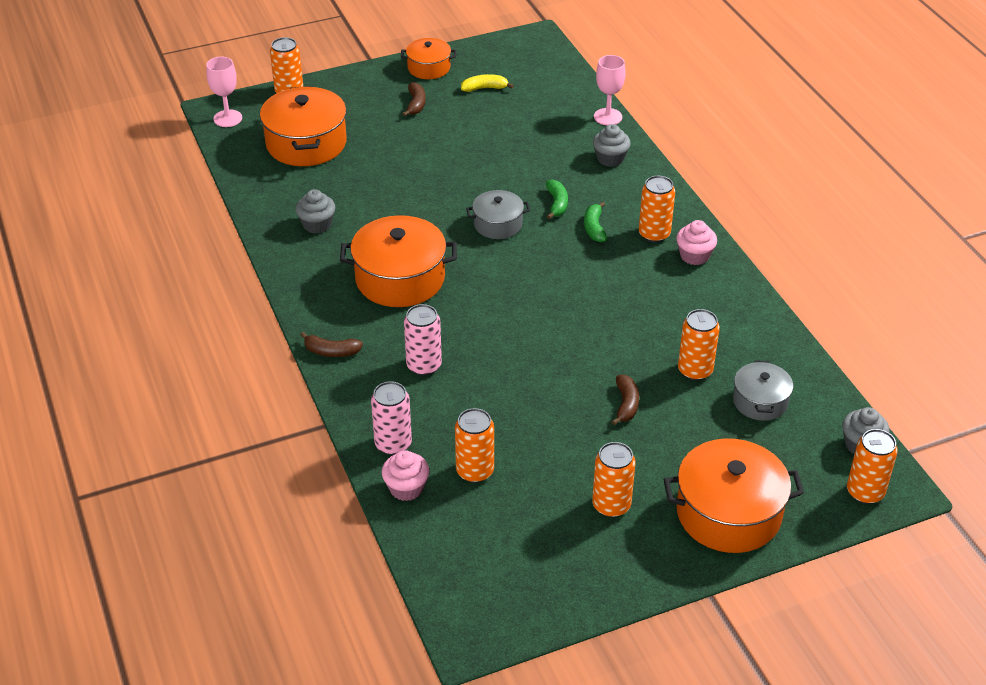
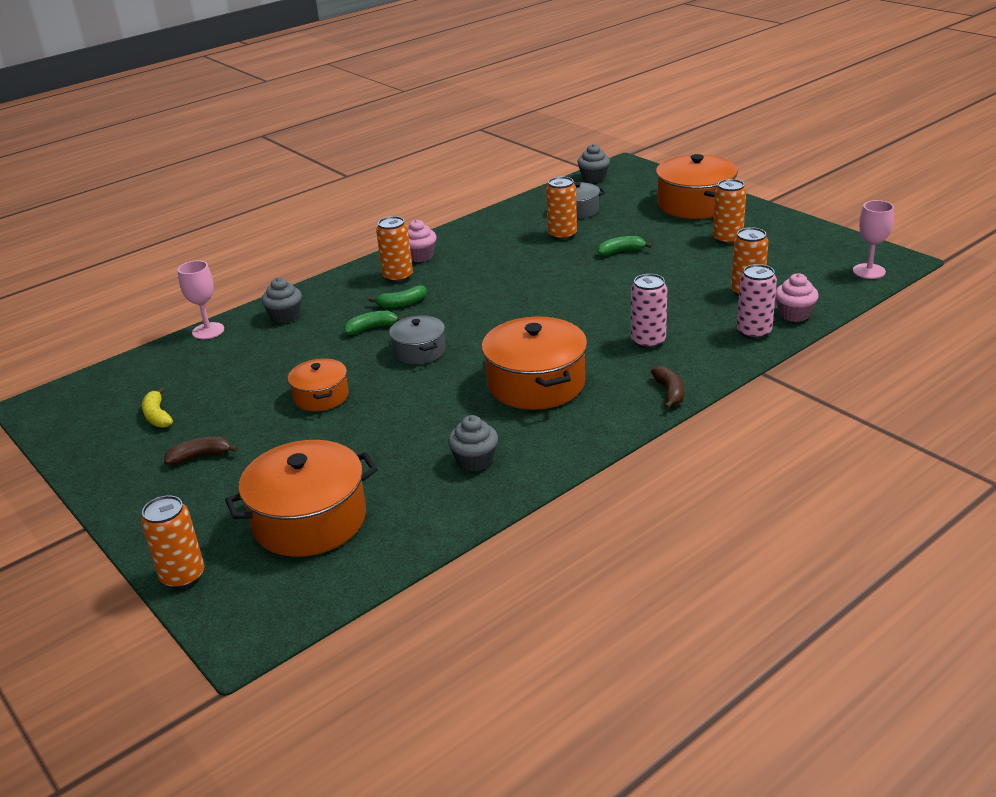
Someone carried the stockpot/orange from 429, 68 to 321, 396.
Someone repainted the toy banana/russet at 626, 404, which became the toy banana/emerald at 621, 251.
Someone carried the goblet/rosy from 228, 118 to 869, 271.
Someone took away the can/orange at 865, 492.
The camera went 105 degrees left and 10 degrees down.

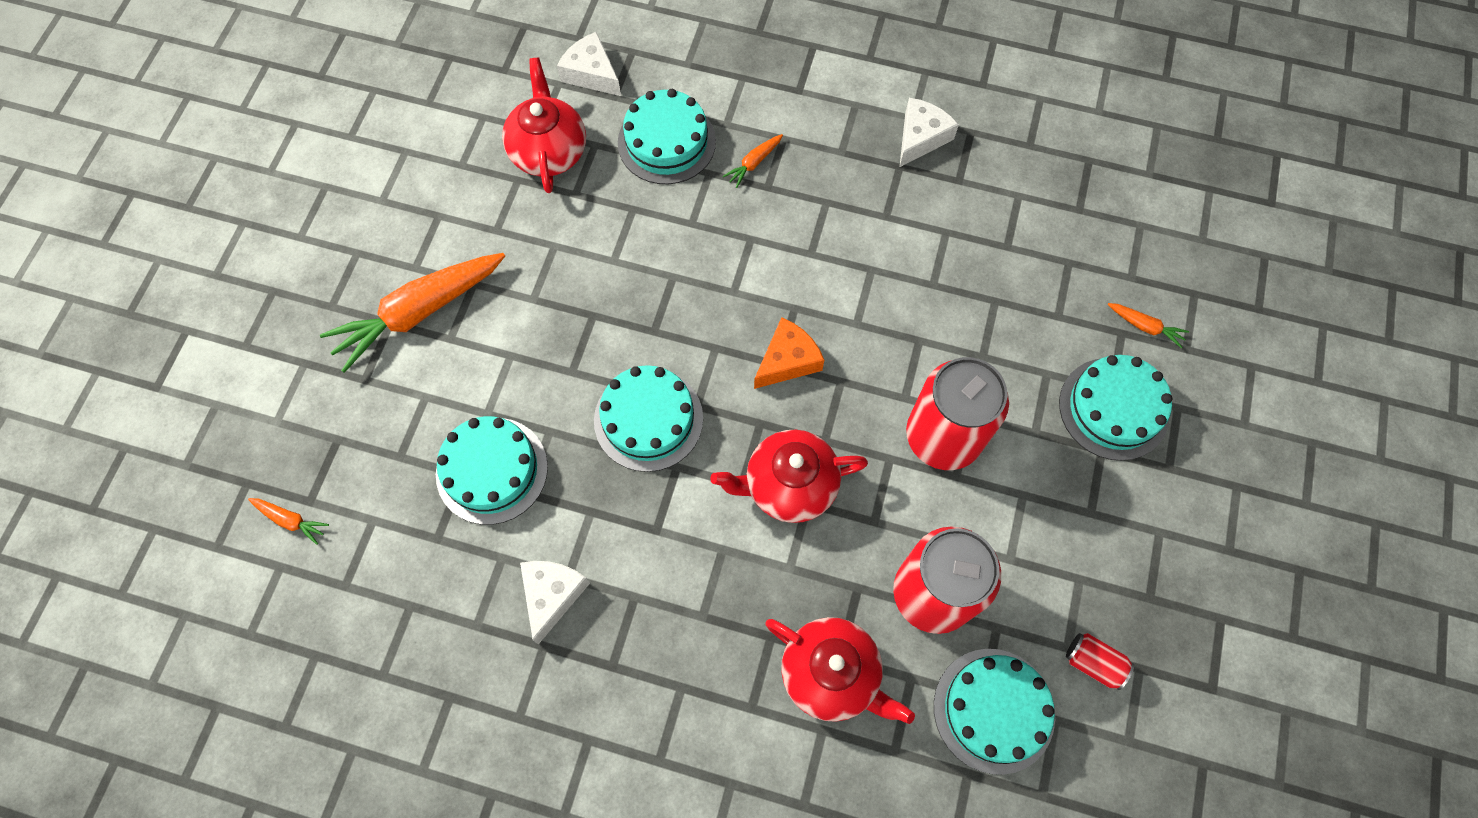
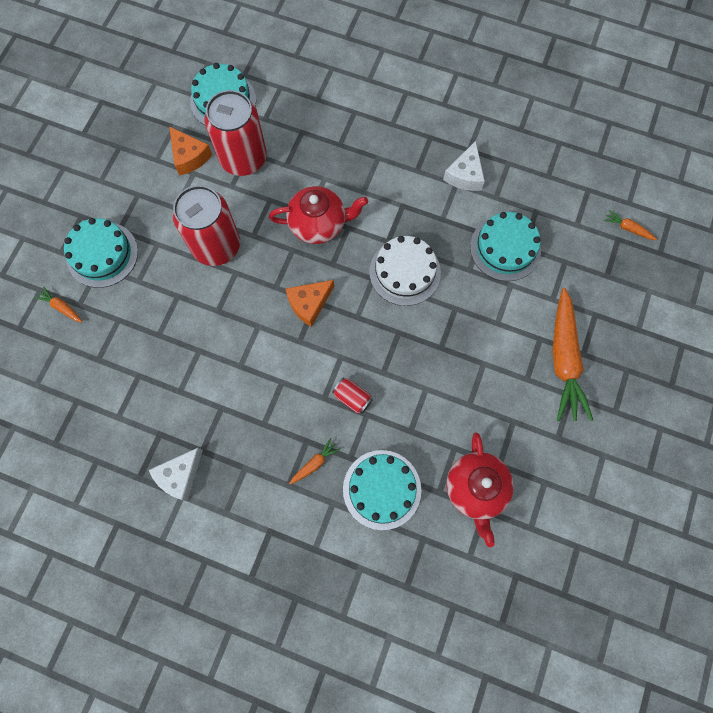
Someone put down the cheese/orange at 189, 156.
Someone carried the can/crimson from 1093, 663 to 352, 398.
Someone repainted the layer cake/aqua at 648, 419, which became the layer cake/pure white at 405, 272.
Someone rotated the toy carrot/orange at 419, 312 by 120 degrees clockwise.
Someone took away the cheese/pure white at 591, 73.
Someone took away the china teapot/crimson at 831, 674.
The camera went 175 degrees left and 5 degrees up.

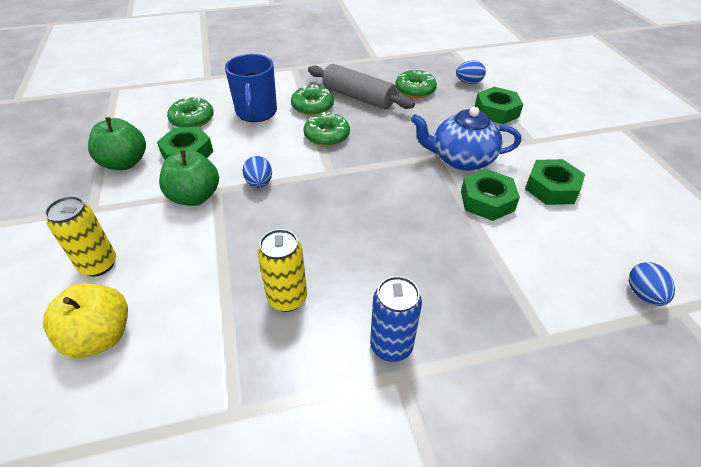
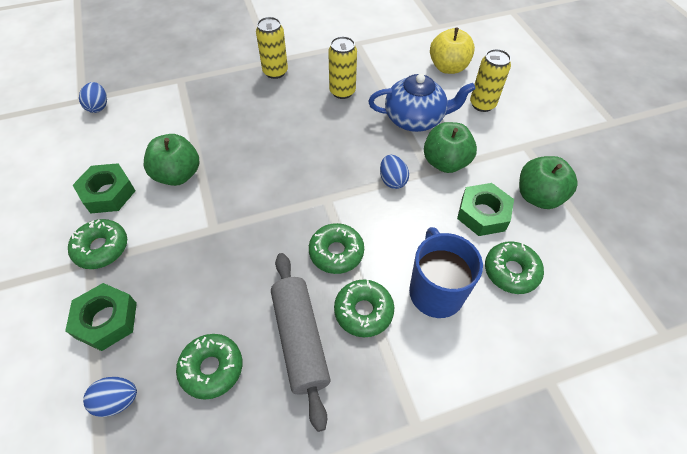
Someone put down the glazed donut/emerald at 101, 248.
Someone swapped the hexagon nut/emerald at 487, 201 for the apple/emerald at 178, 175.
Someone repainted the can/royal blue at 391, 346, which became the can/bright yellow at 275, 72.
Someone rotated the dough roller/grey at 358, 97 by 45 degrees clockwise.
Someone carried the china teapot/royal blue from 461, 159 to 415, 119.
The camera went 175 degrees right and 10 degrees up.

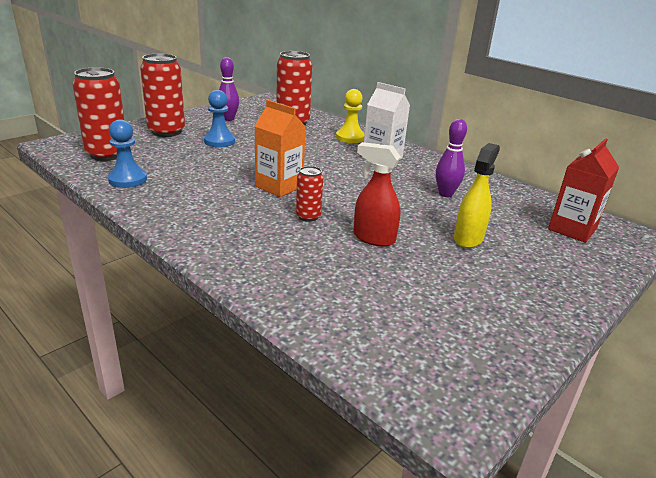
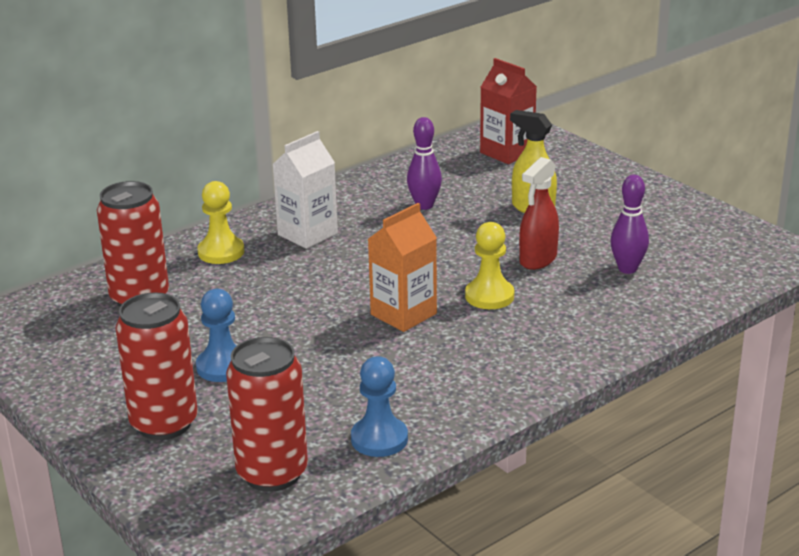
Someone swapped the can/crimson at 308, 216 for the chess pawn/bright yellow at 489, 296.
Someone carried the bowling pin/violet from 228, 119 to 627, 269.
The camera went 80 degrees left and 0 degrees up.

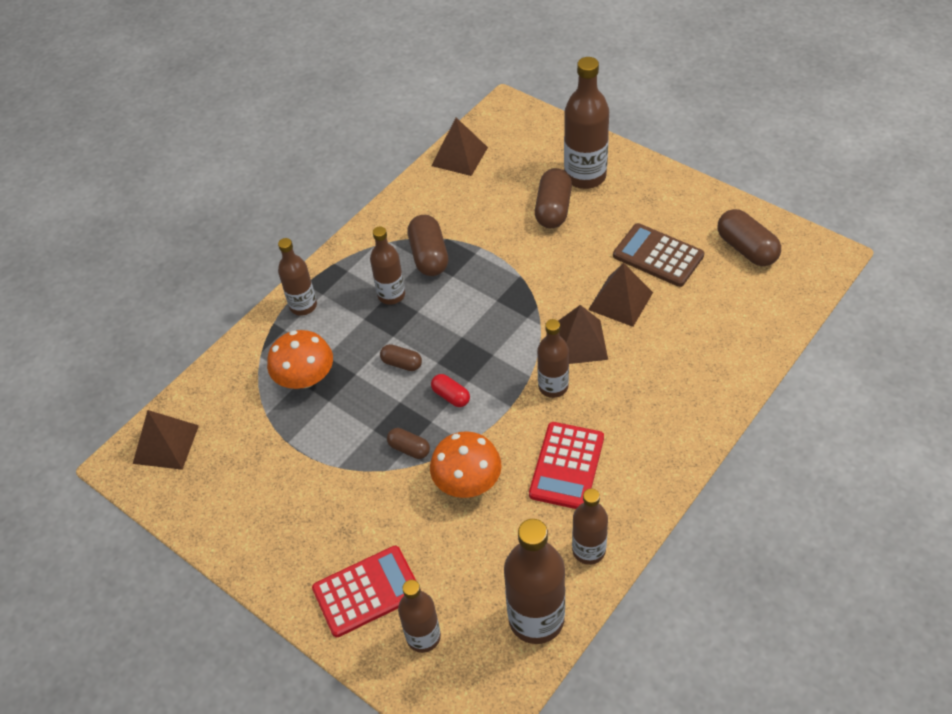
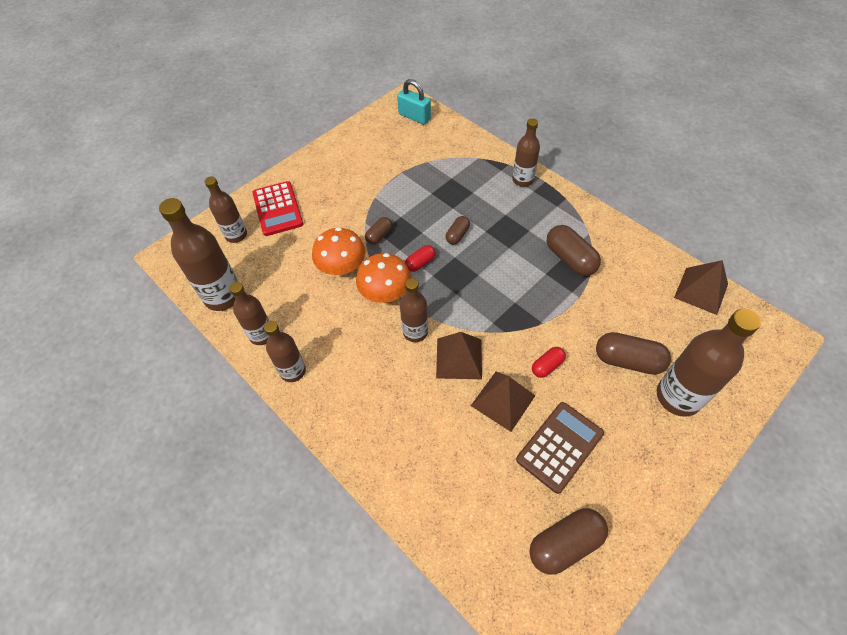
Someone carried the flask/russet from 391, 295 to 293, 371.
Someone carried the toadstool/orange from 305, 378 to 385, 293.
Someone swapped the solid pyramid/russet at 166, 444 for the small lock/aqua at 414, 116.
Someone put down the pill/crimson at 547, 366.
Someone rotated the pill/russet at 429, 256 by 60 degrees clockwise.
Someone took away the adding machine/crimson at 567, 466.
The camera went 95 degrees right and 5 degrees up.

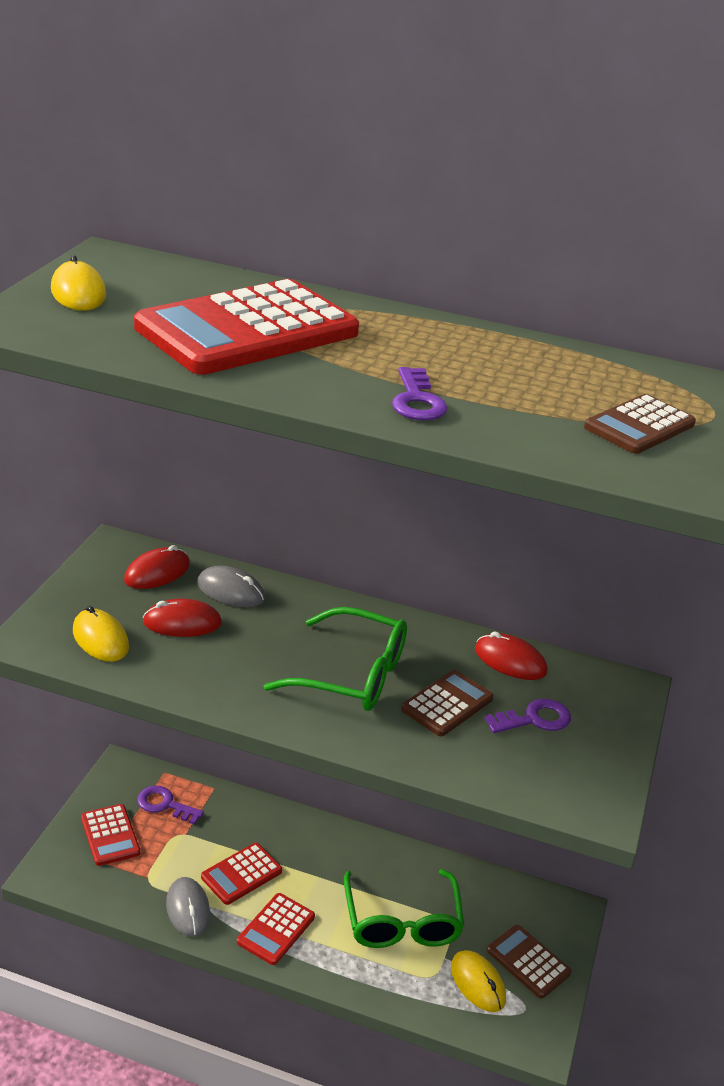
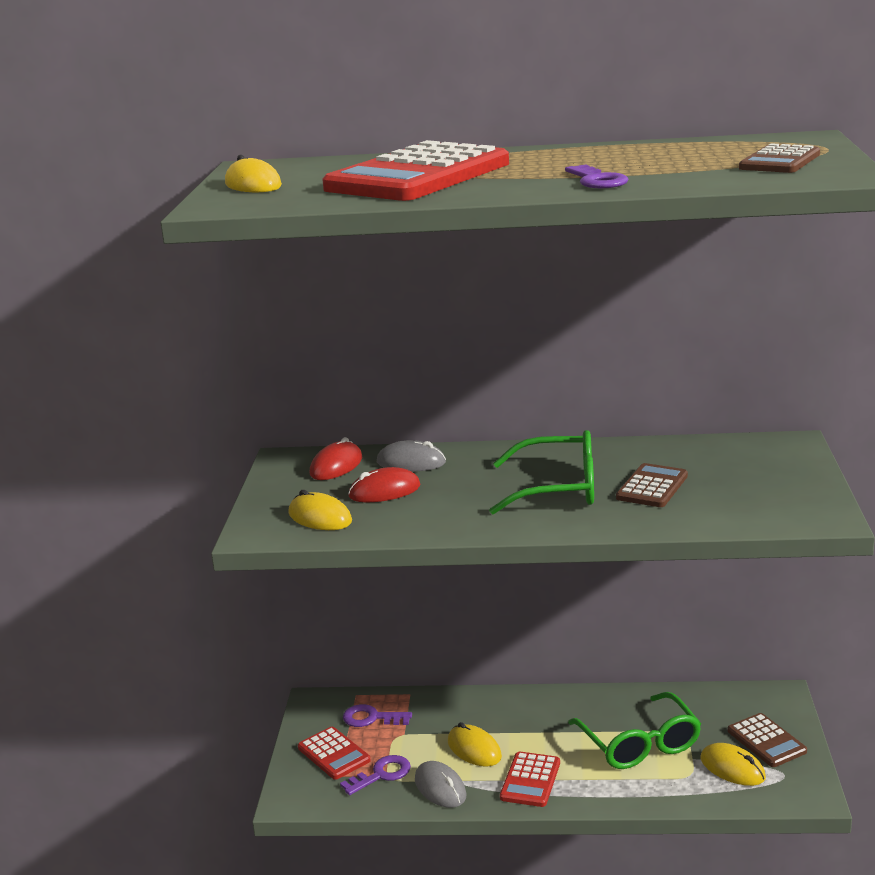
Someone carried the latchkey/violet from 534, 719 to 381, 774.
Someone swapped the adding machine/crimson at 241, 874 for the PC mouse/bright yellow at 474, 749.
Someone rotated the adding machine/russet at 528, 962 by 150 degrees counterclockwise.
Someone took away the PC mouse/crimson at 510, 661.
The camera went 10 degrees left and 10 degrees down.

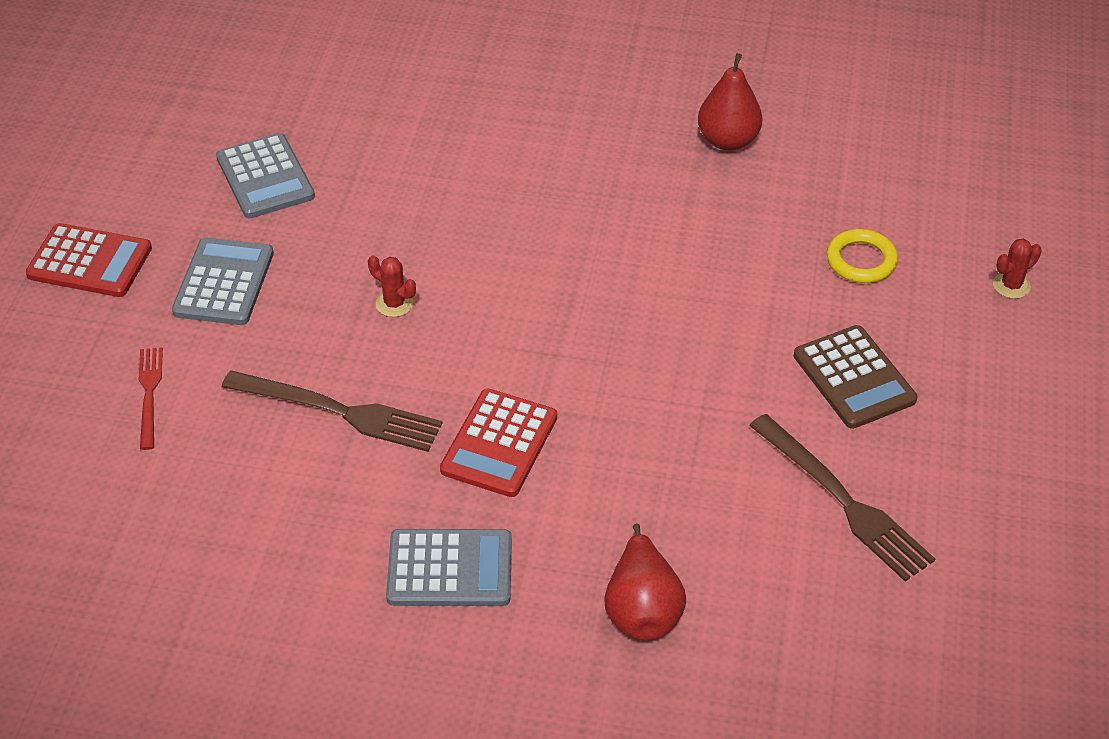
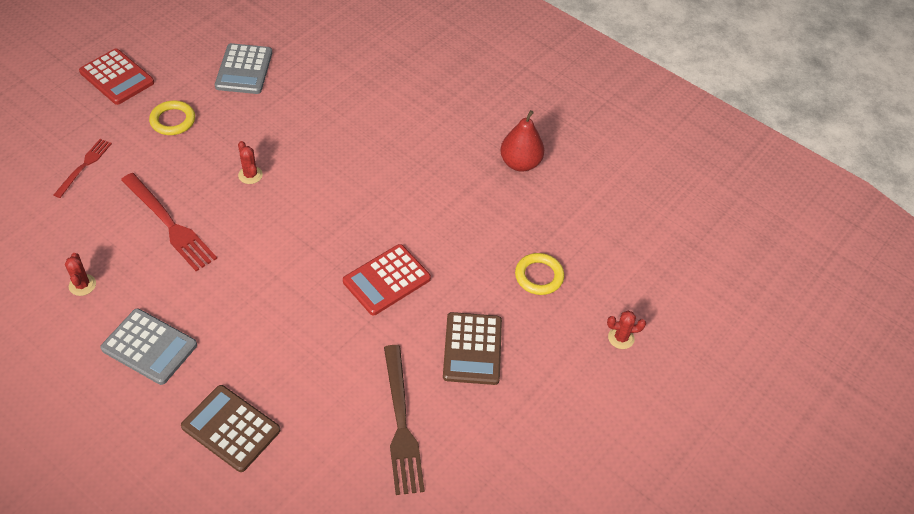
Someone put down the prickly plant/crimson at 82, 285.
Someone repainted the fork/russet at 338, 411, which became the fork/crimson at 169, 224.
Someone swapped the adding machine/grey at 223, 282 for the torus/bright yellow at 173, 120.
Someone swapped the pear fruit/crimson at 642, 610 for the adding machine/russet at 231, 428.
Someone carried the adding machine/crimson from 499, 444 to 386, 280.
The camera went 25 degrees right and 5 degrees up.

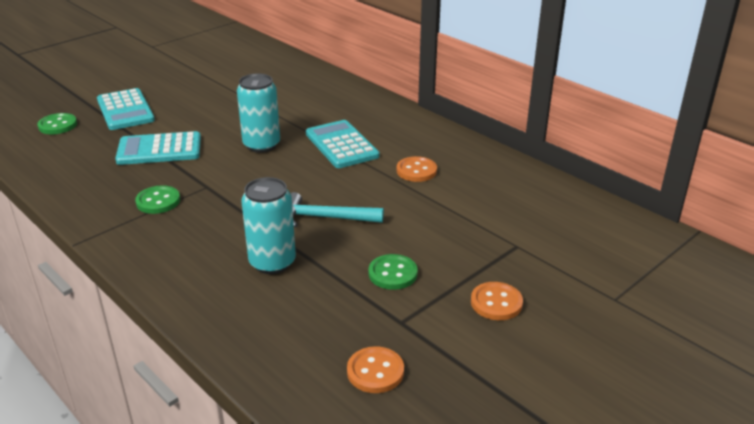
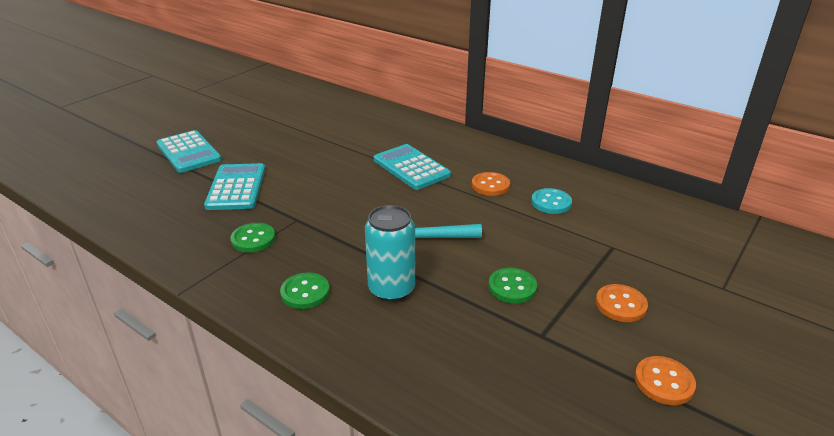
Someone rotated the adding machine/aqua at 159, 150 by 105 degrees clockwise.
Someone carried the sewing button/emerald from 57, 125 to 305, 292.
Someone put down the sewing button/aqua at 551, 202.
Someone carried the sewing button/orange from 375, 371 to 664, 382.
Someone took away the can/aqua at 261, 145.
The camera went 10 degrees left and 0 degrees up.

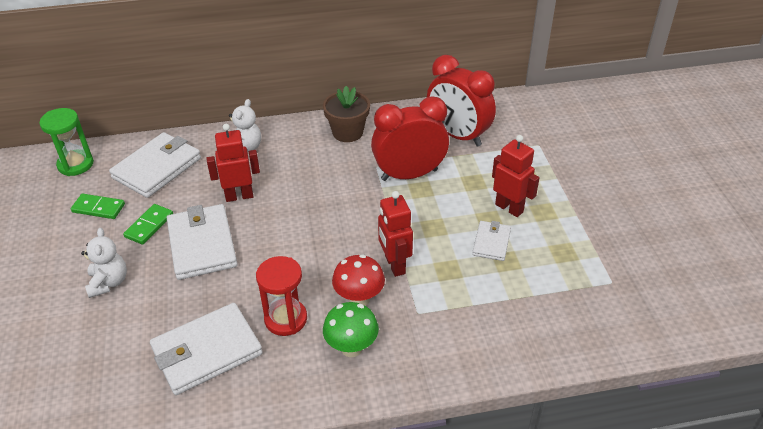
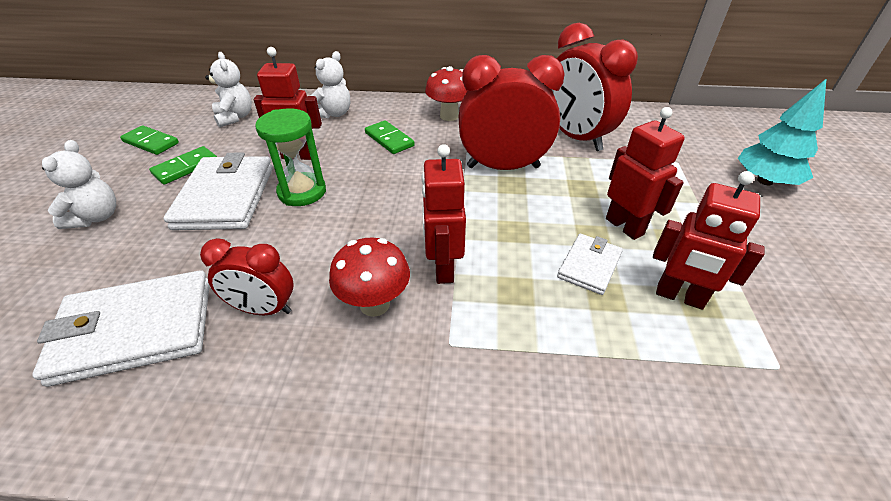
Someone swapped the sand timer/crimson at 286, 319 for the bedside clock/crimson at 263, 309.
Someone swapped the card wallet/pure white at 157, 168 for the stuffed bear/pure white at 235, 117.
Someone carried the sand timer/emerald from 75, 164 to 302, 192.
Someone put down the domino tile/emerald at 389, 139.
Someone swapped the potted plant/russet at 347, 132 for the toadstool/crimson at 449, 116.
Someone put down the toy robot/crimson at 679, 297.
Someone put down the toy tree/aqua at 765, 181.
Someone took away the toadstool/emerald at 351, 348.
The camera went 15 degrees right and 0 degrees up.

